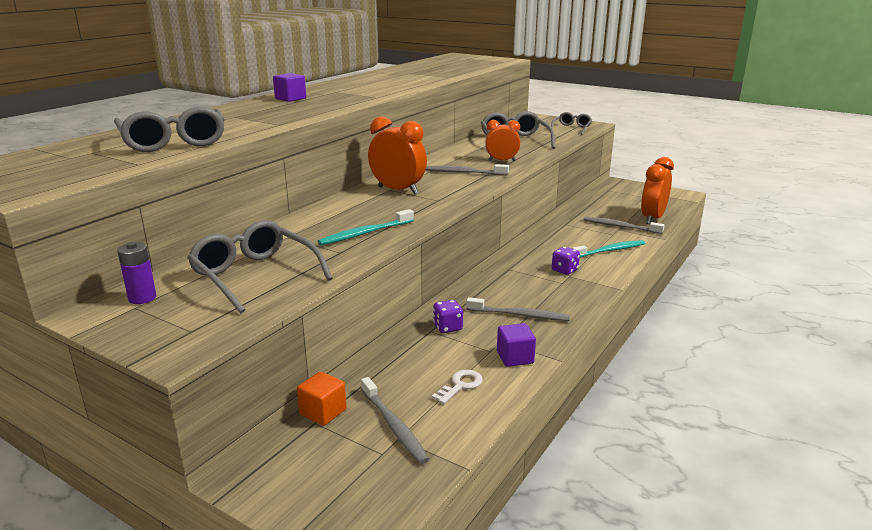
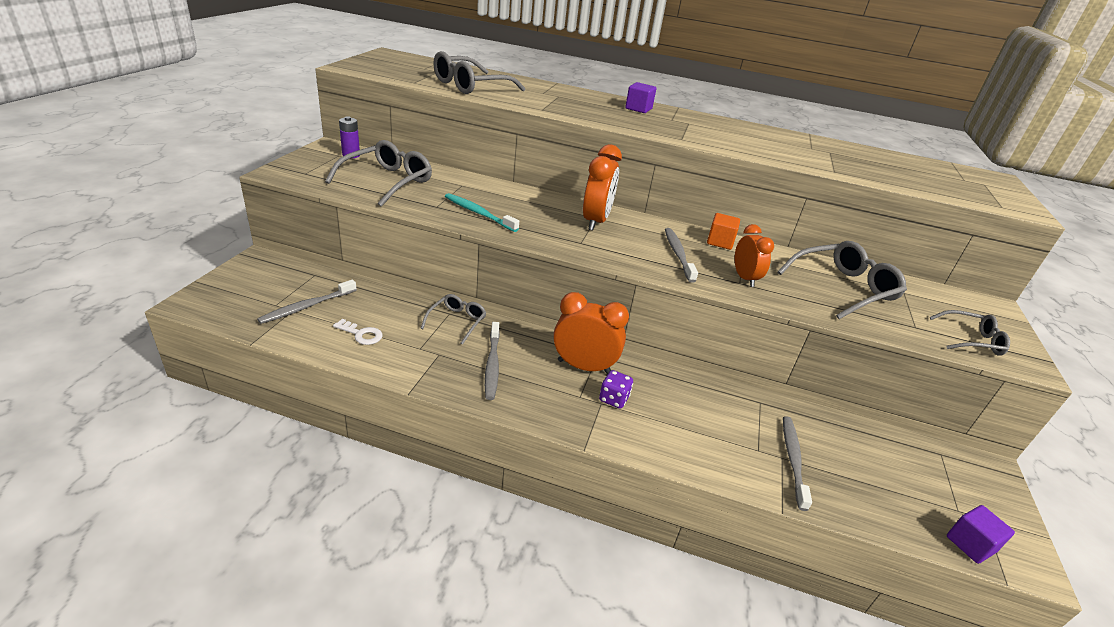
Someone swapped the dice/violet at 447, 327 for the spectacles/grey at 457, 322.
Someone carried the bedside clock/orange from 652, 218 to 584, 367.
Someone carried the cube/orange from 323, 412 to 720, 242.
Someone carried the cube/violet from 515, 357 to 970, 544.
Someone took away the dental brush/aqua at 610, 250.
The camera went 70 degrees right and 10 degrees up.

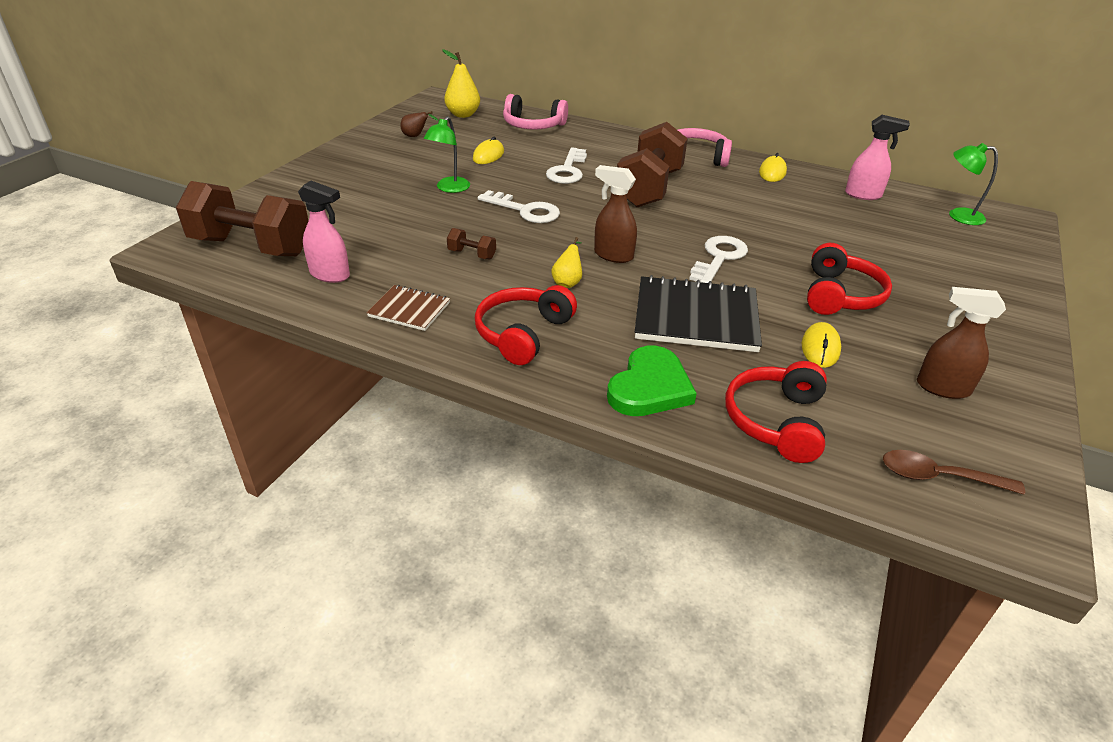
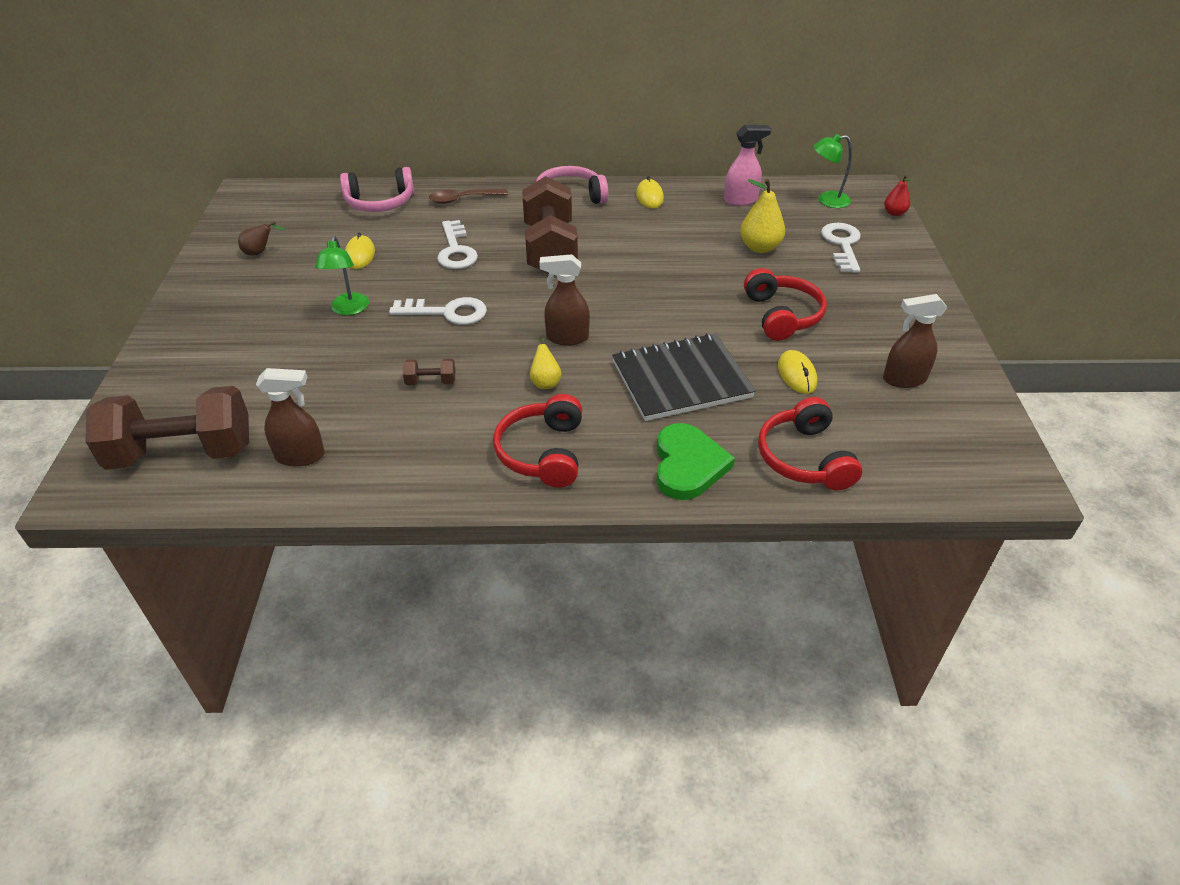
Someone repainted the spray bottle/rosy at 330, 275, which became the spray bottle/russet at 301, 456.
Someone carried the spoon/russet from 939, 477 to 463, 199.
Someone carried the pear fruit/bright yellow from 463, 115 to 760, 247.
Someone carried the latchkey/pure white from 719, 258 to 842, 245.
Someone put down the pear fruit/crimson at 894, 213.
Someone took away the notebook/russet at 409, 309.
The camera went 25 degrees left and 5 degrees up.

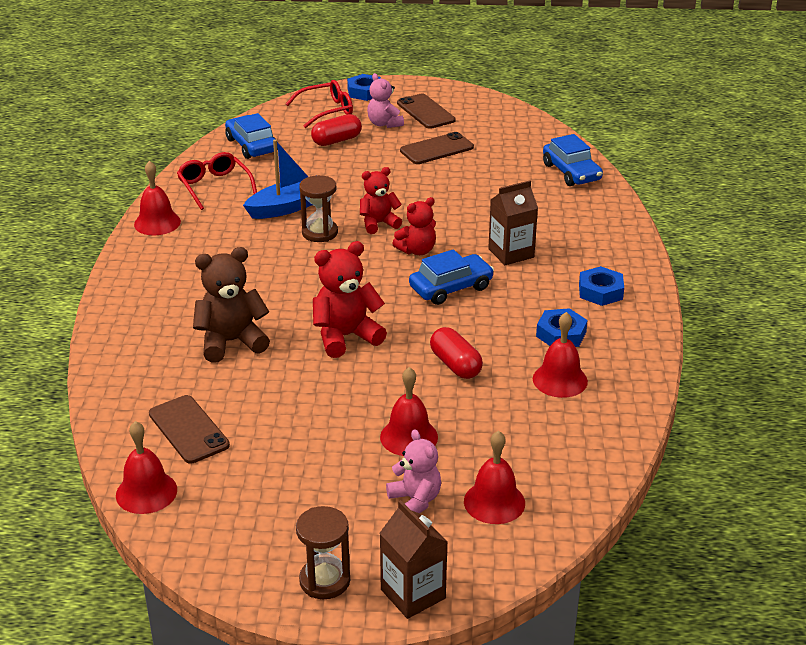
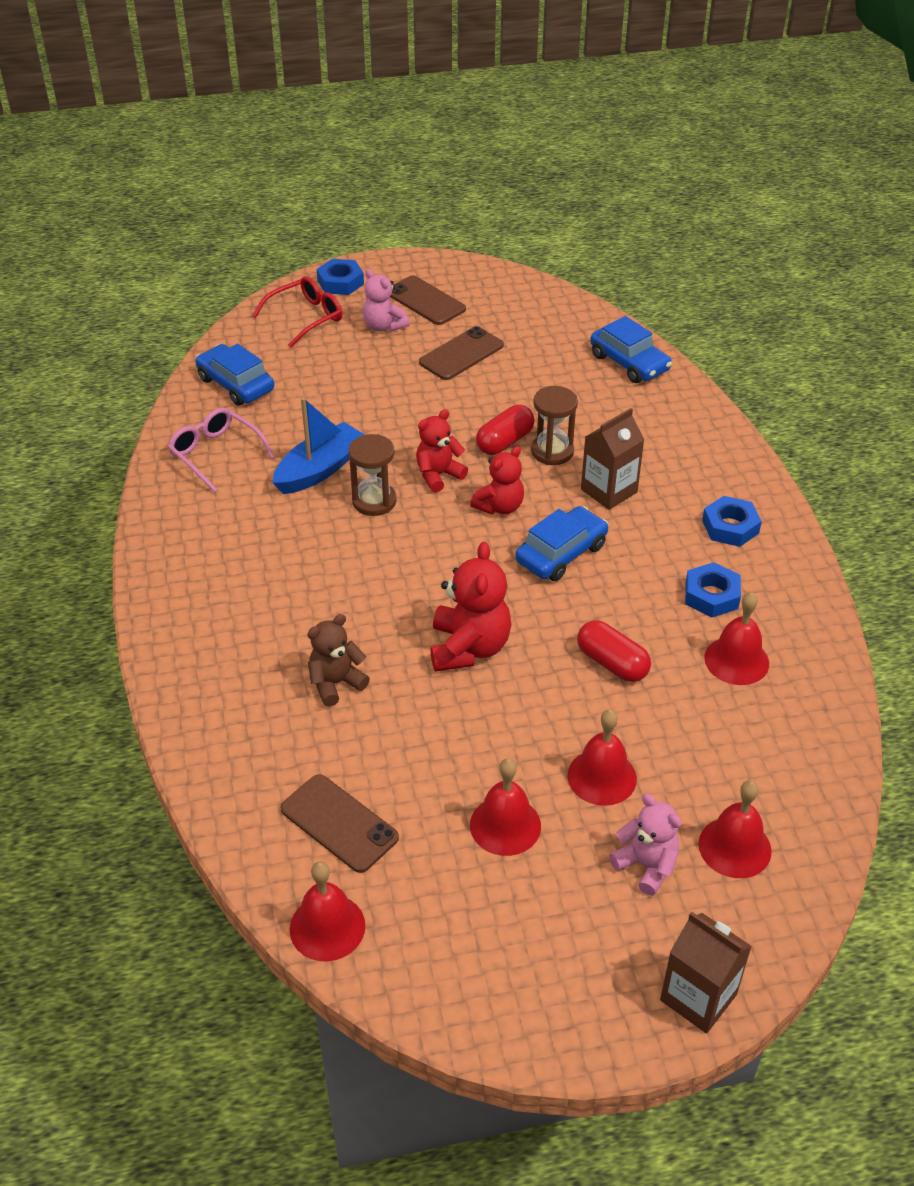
Someone repainted the spectacles/crimson at 214, 186, which became the spectacles/rosy at 215, 454.
Someone scaled the stuffed bear/russet at 231, 342 by 0.66.
Someone rotated the stuffed bear/crimson at 346, 336 by 135 degrees clockwise.
Someone carried the hand bell/crimson from 157, 223 to 505, 825.
Someone carried the pill/crimson from 336, 140 to 505, 442.
Someone carried the sand timer/russet from 324, 580 to 552, 451.
The camera went 15 degrees left and 10 degrees up.

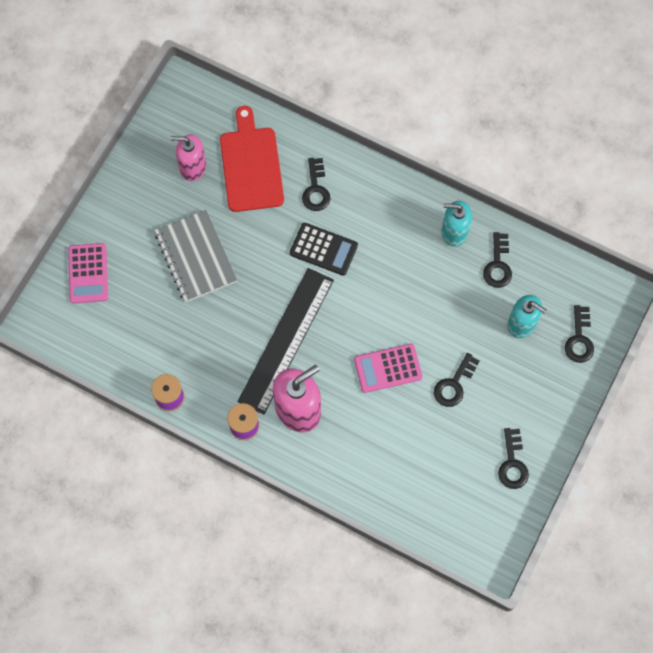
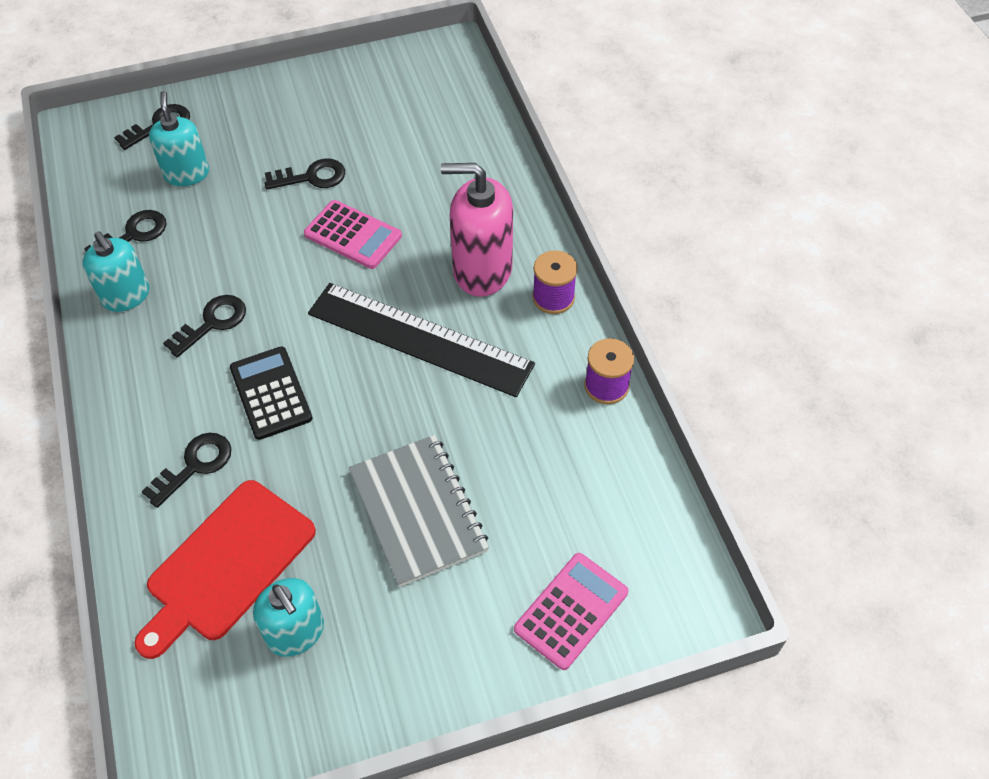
Someone carried the latchkey/ebony from 512, 463 to 212, 323.
Someone repainted the soap dispenser/rosy at 192, 167, which became the soap dispenser/aqua at 296, 632.
Someone rotated the straightedge/ebony at 286, 340 by 45 degrees clockwise.
Someone rotated the notebook/grey at 195, 257 by 45 degrees counterclockwise.
The camera went 135 degrees left and 15 degrees down.

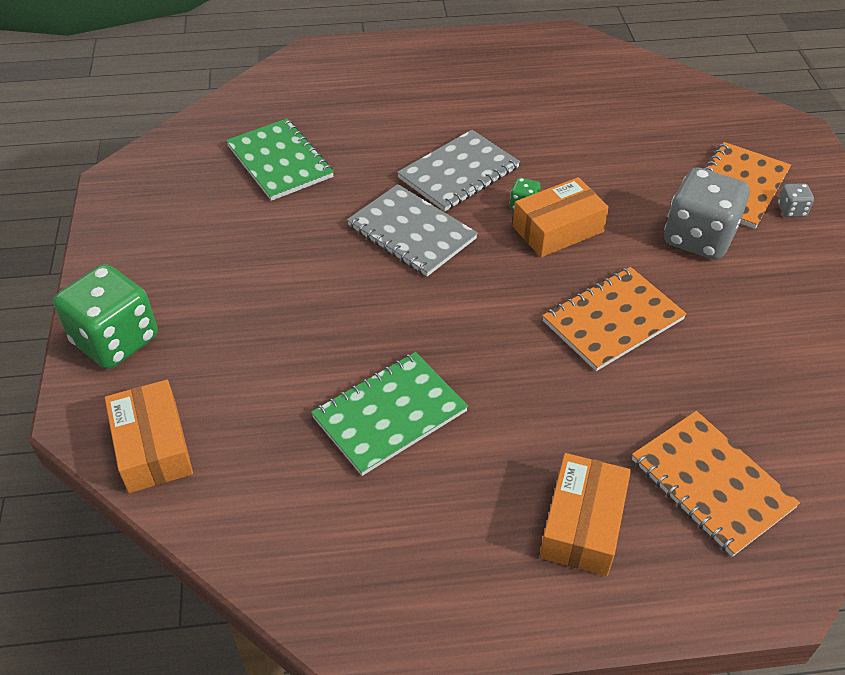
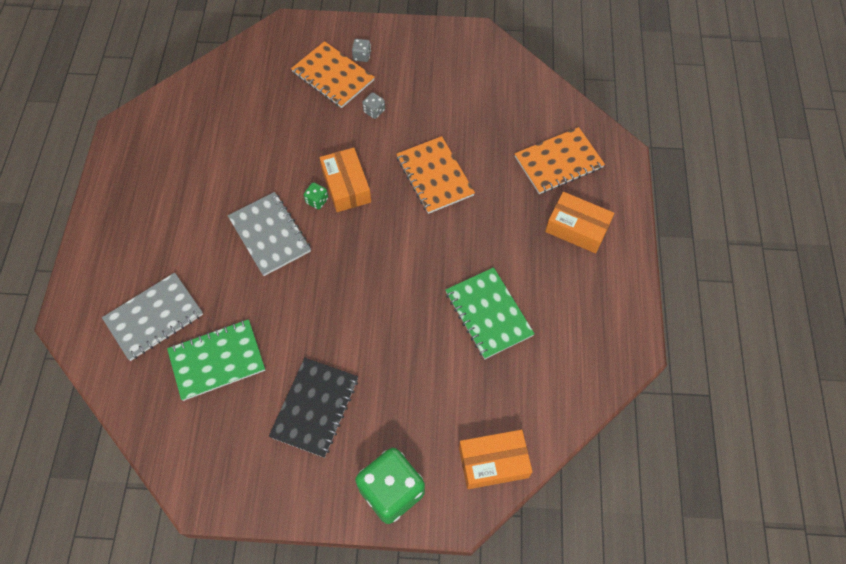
Someone carried the notebook/grey from 411, 232 to 154, 317.
Someone put down the notebook/ebony at 315, 407.
Someone scaled the dice/grey at 698, 238 by 0.42.
The camera went 80 degrees left and 15 degrees up.

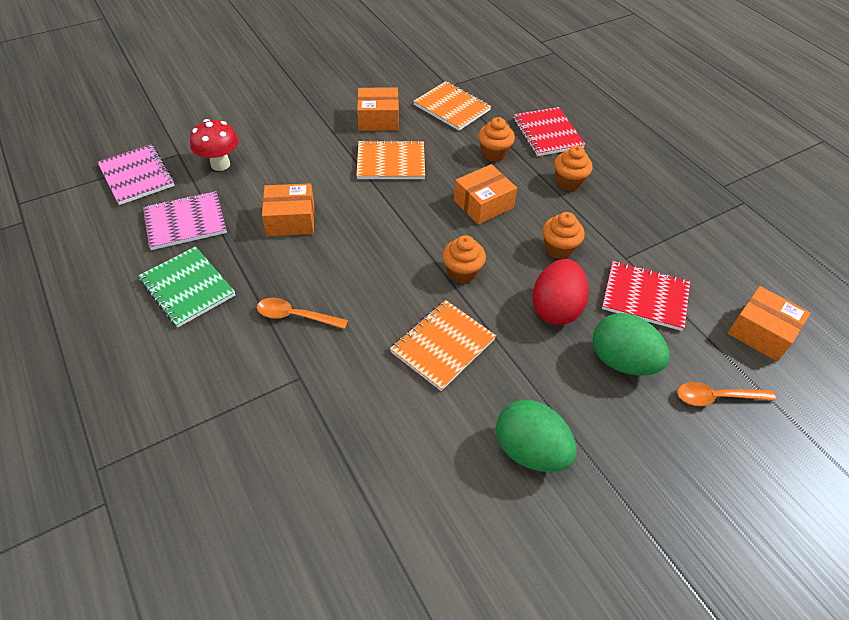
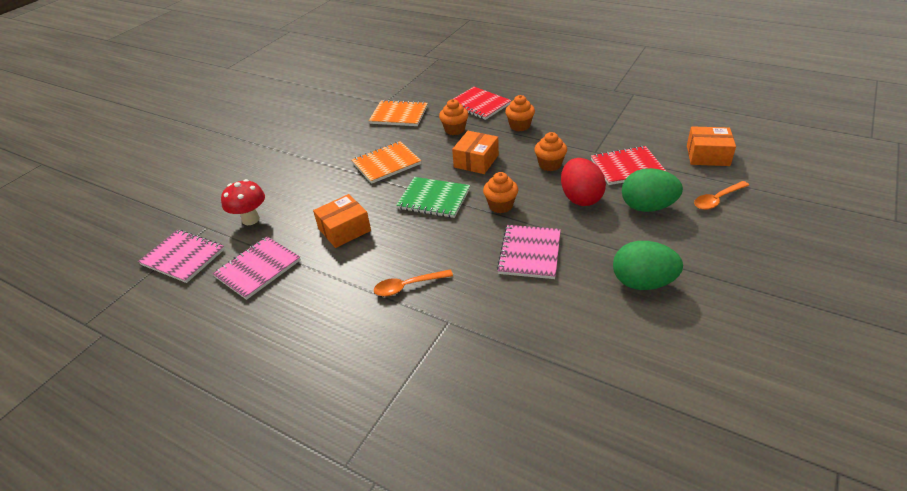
Someone carried the notebook/emerald from 187, 288 to 434, 199.
Someone repainted the notebook/orange at 443, 346, which became the notebook/rosy at 530, 253.
Someone took away the box/orange at 378, 119.
The camera went 25 degrees left and 10 degrees down.

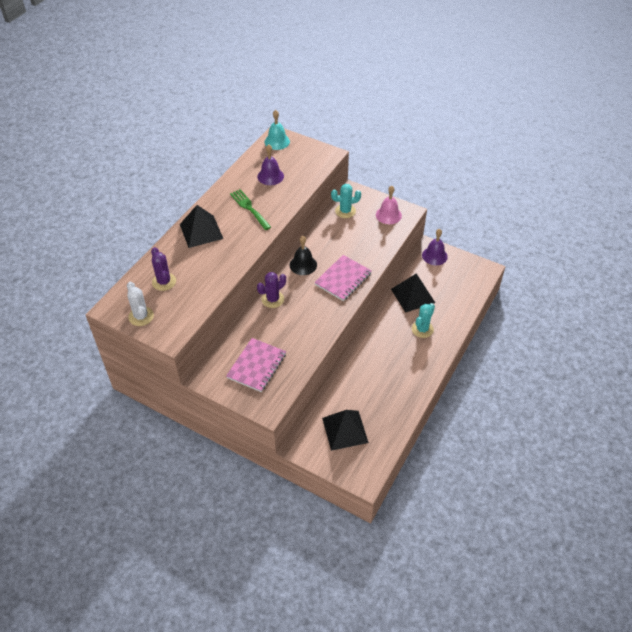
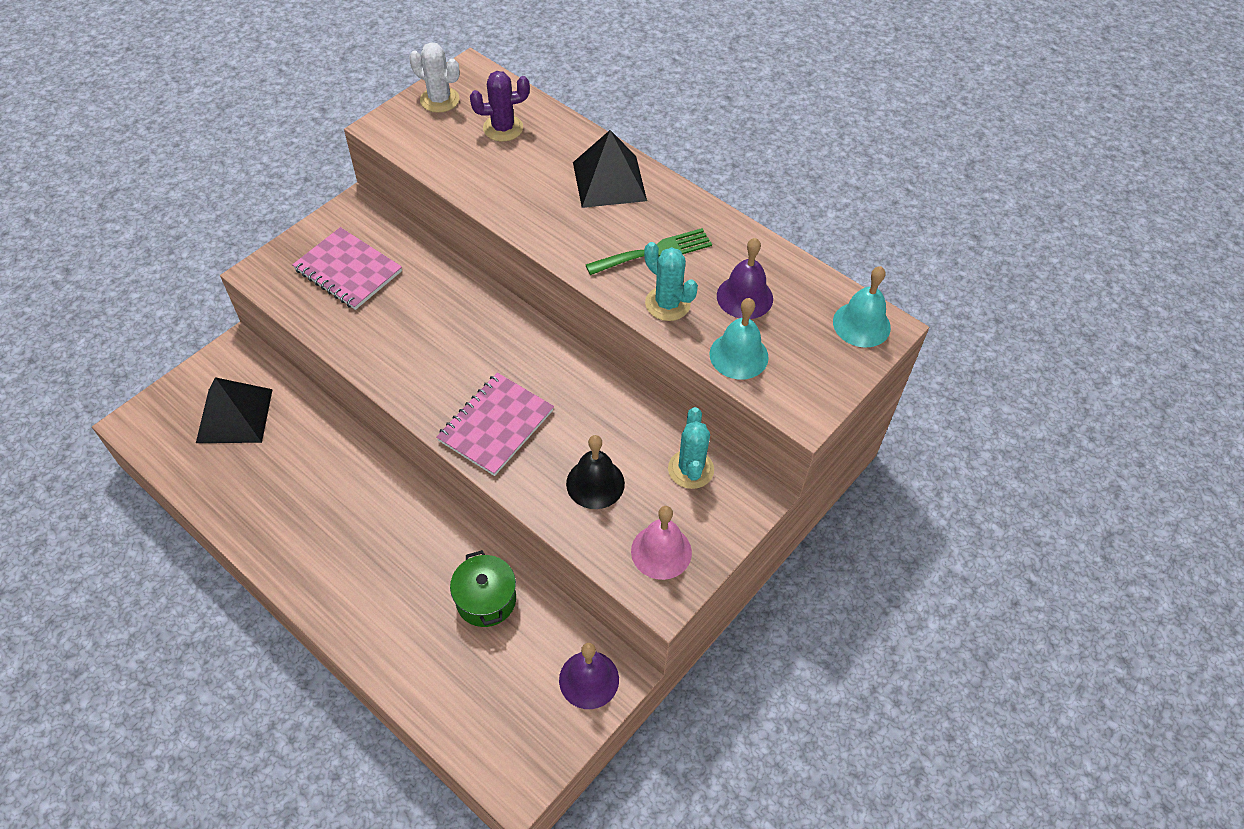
Someone rotated the prickly plant/pure white at 141, 316 by 45 degrees clockwise.
Someone rotated the notebook/rosy at 343, 279 by 75 degrees clockwise.
Someone swapped the solid pyramid/ebony at 413, 295 for the stockpot/emerald at 486, 599.
Someone carried the hand bell/ebony from 303, 265 to 595, 483.
Someone carried the prickly plant/aqua from 422, 329 to 667, 304.
Someone put down the hand bell/aqua at 738, 355.
Someone took away the prickly plant/violet at 272, 299.
The camera went 100 degrees right and 5 degrees up.

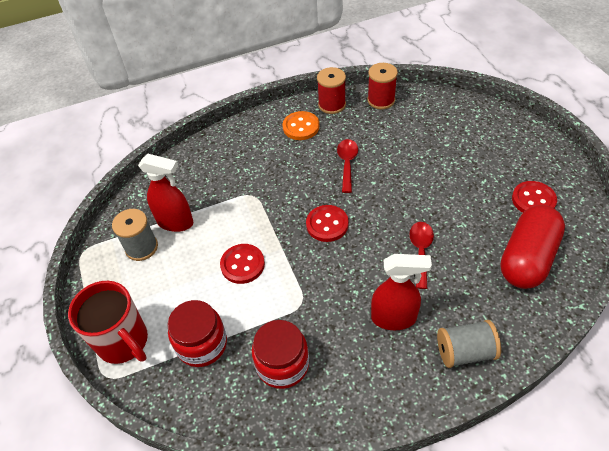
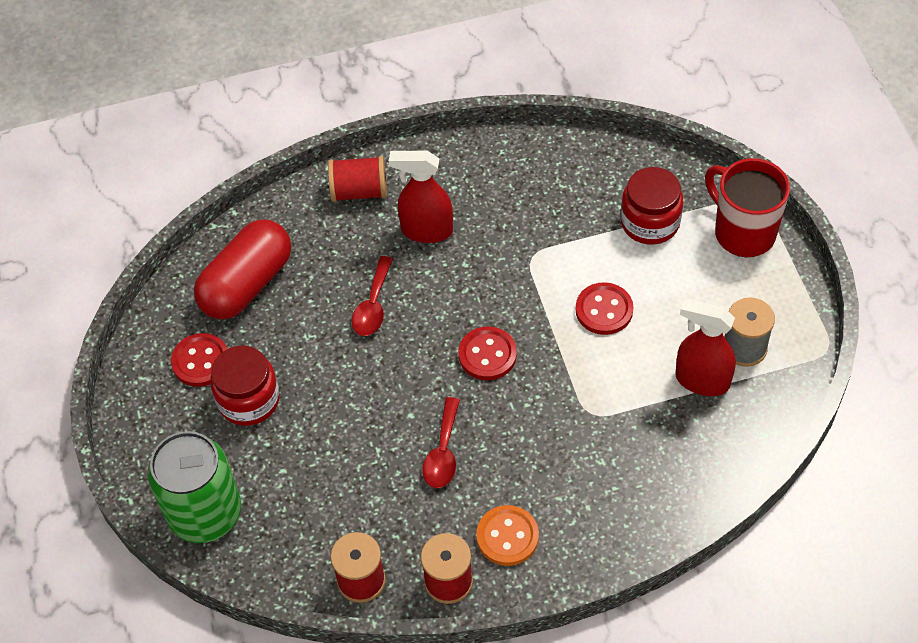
Someone put down the can/emerald at 205, 513.
Someone carried the jar/crimson from 282, 364 to 249, 400.
Someone repainted the reel of thread/grey at 464, 352, which became the reel of thread/crimson at 359, 191.
The camera went 175 degrees left and 5 degrees up.

